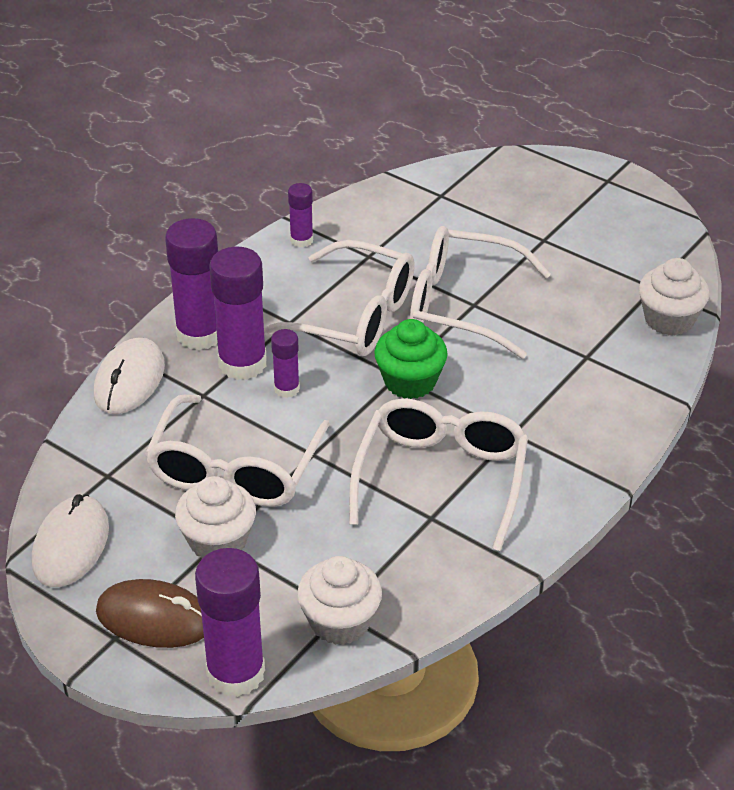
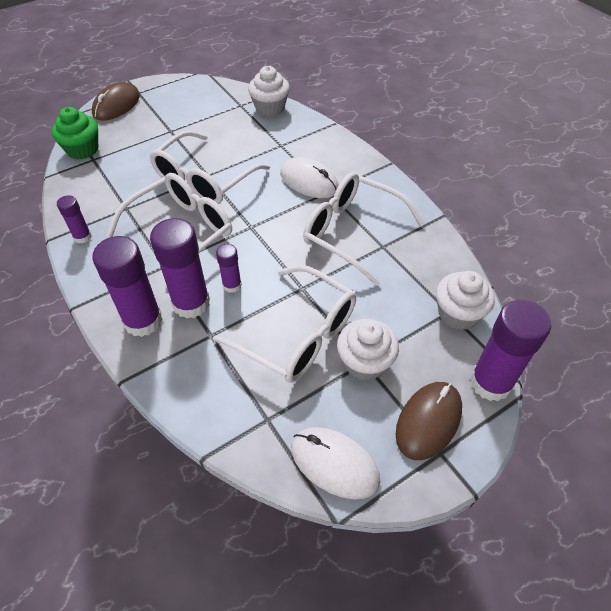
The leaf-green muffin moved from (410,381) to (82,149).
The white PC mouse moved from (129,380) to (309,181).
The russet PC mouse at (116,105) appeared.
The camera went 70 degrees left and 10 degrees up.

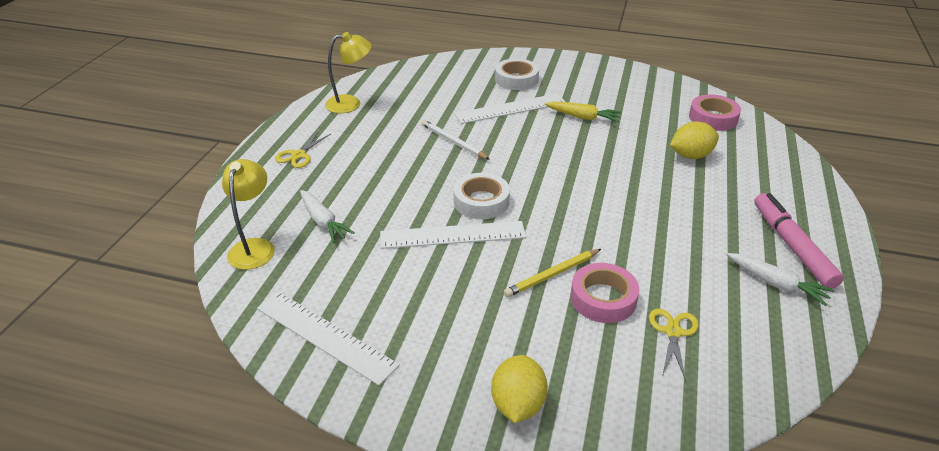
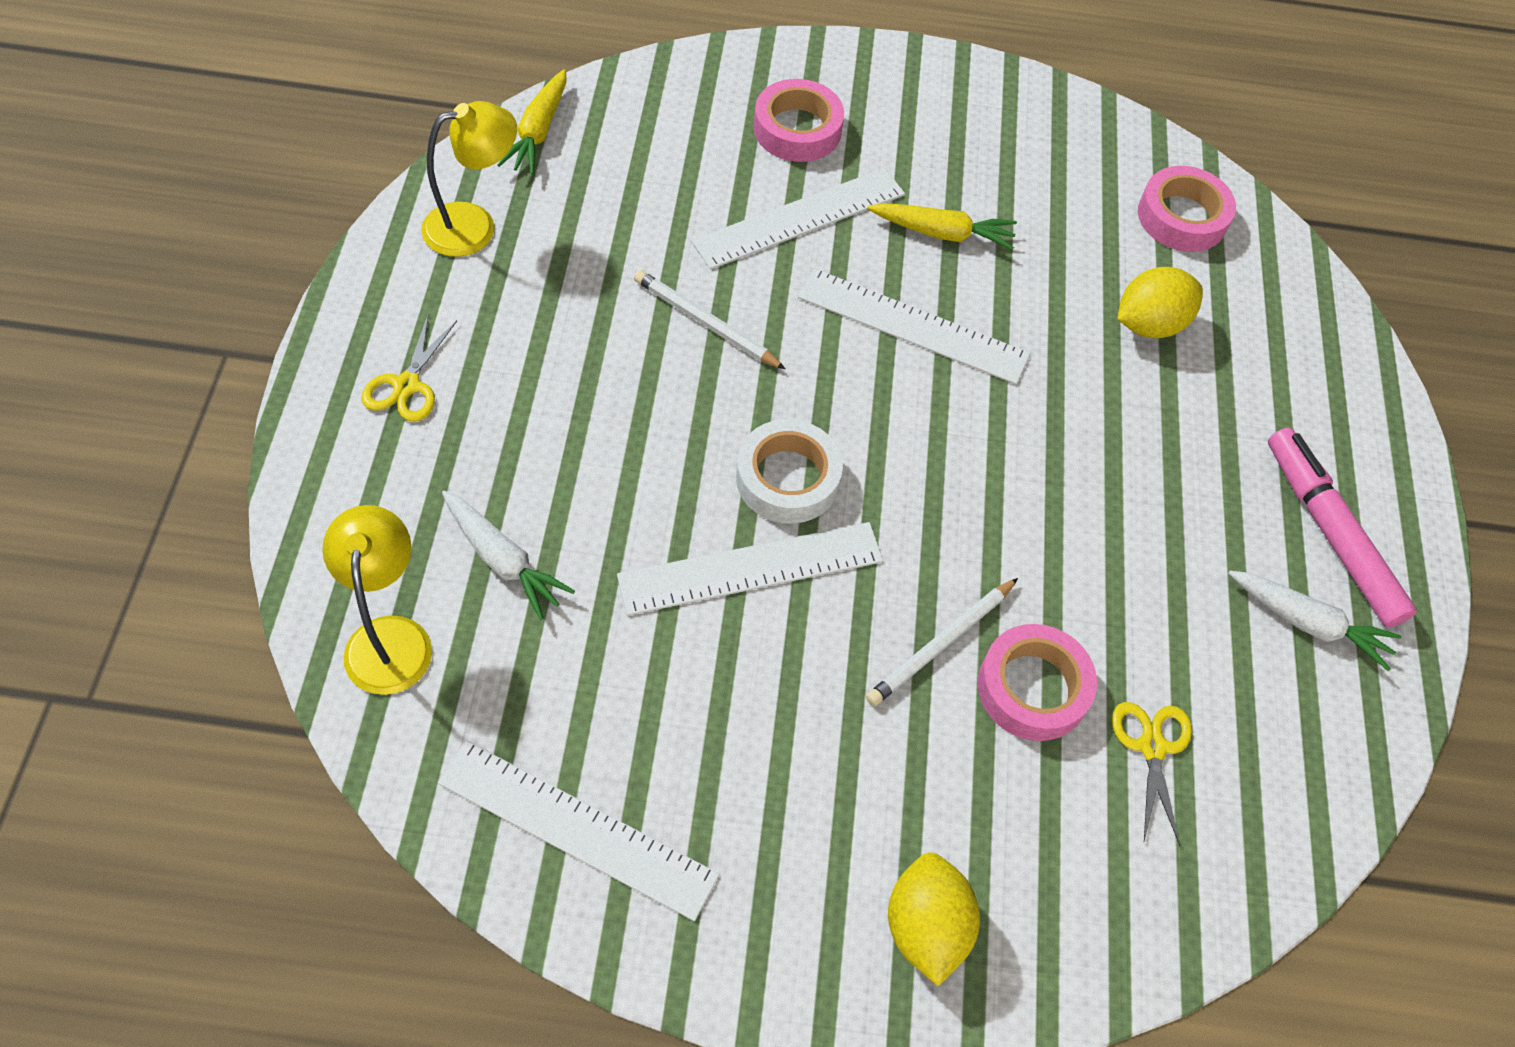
The white roll of tape at (516,79) became the rosy roll of tape at (797,129).
The bright yellow wooden pencil at (552,274) became the white wooden pencil at (941,644).
The bright yellow toy carrot at (538,132) appeared.
The white measuring stick at (913,326) appeared.
The camera went 15 degrees left and 20 degrees up.

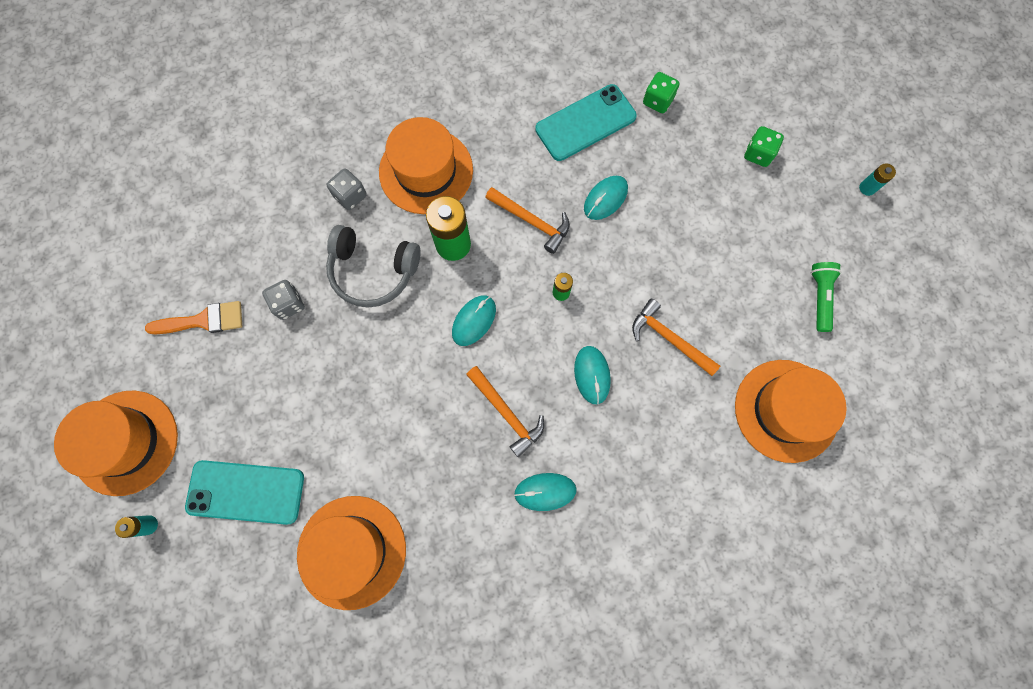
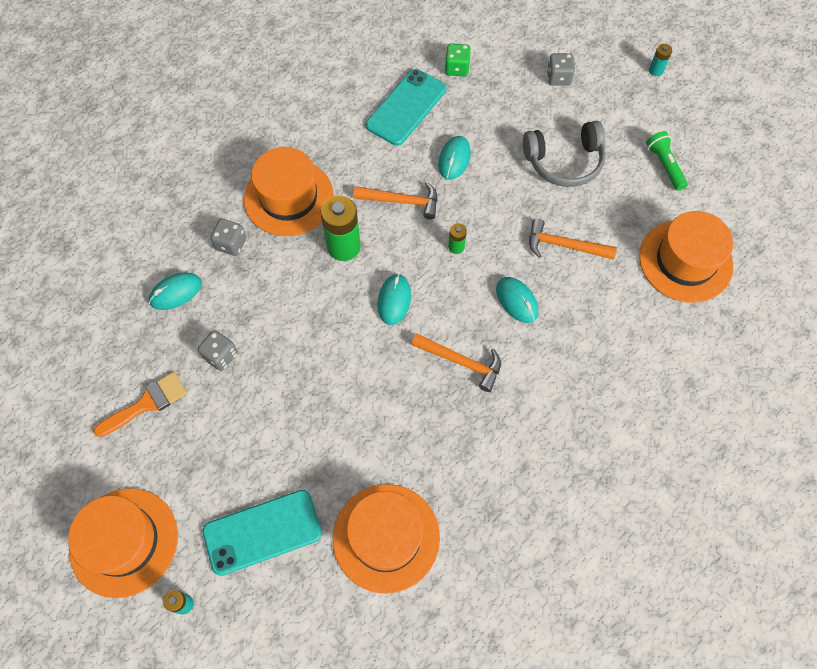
The leaf-green game die at (758,154) became the ash-grey game die at (558,78).
The ash-grey headset moved from (373,271) to (564,161).
The turquoise PC mouse moved from (545,492) to (176,292).
The camera went 25 degrees left and 10 degrees down.

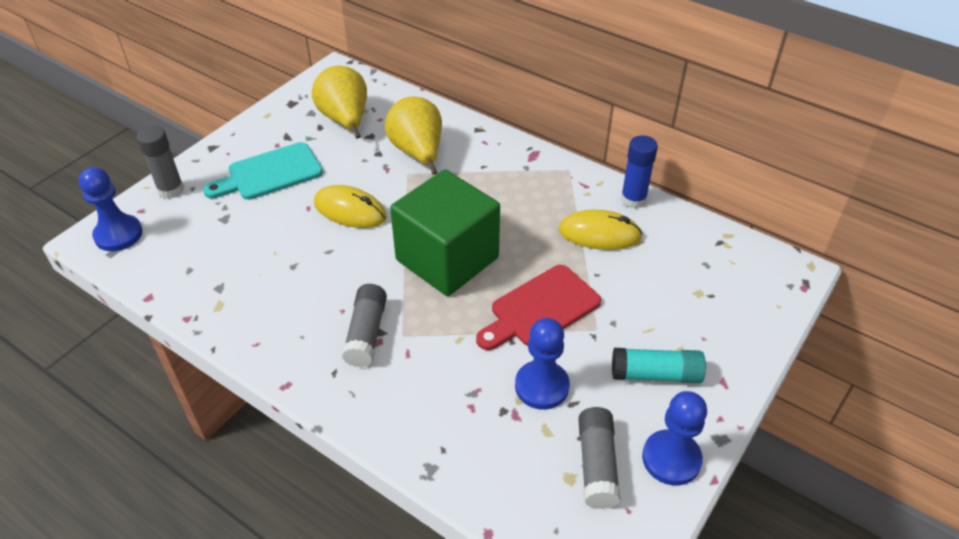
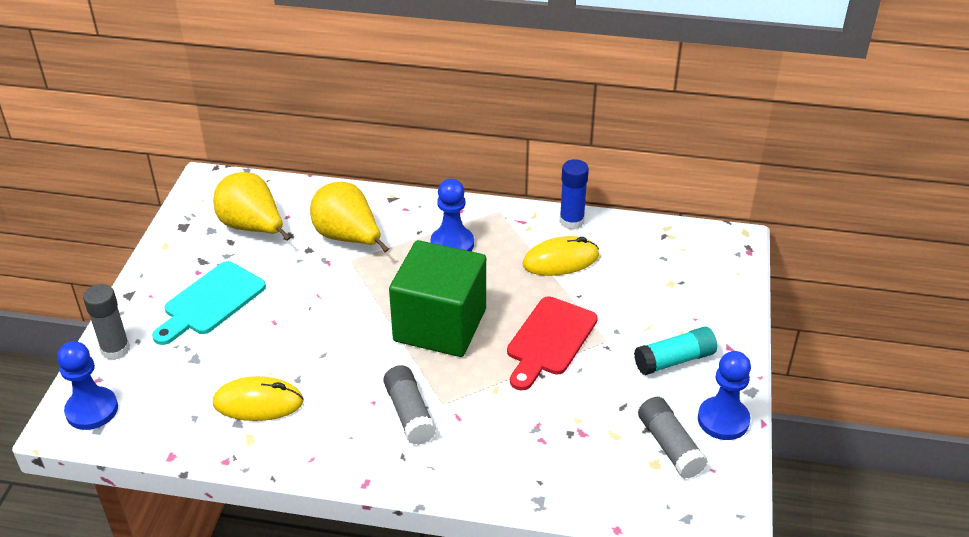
The bright yellow PC mouse moved from (350,210) to (258,403).
The cobalt game pawn moved from (541,386) to (452,244).
The camera went 25 degrees left and 5 degrees down.

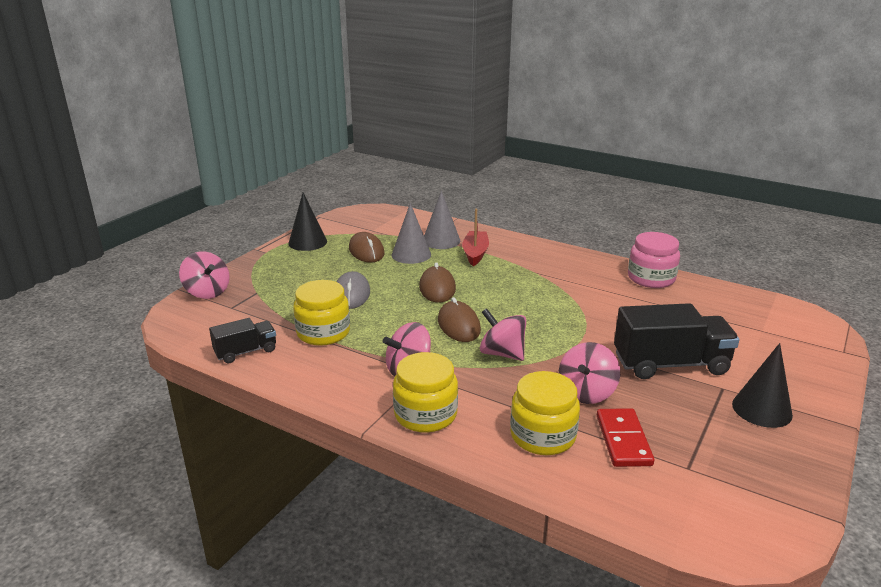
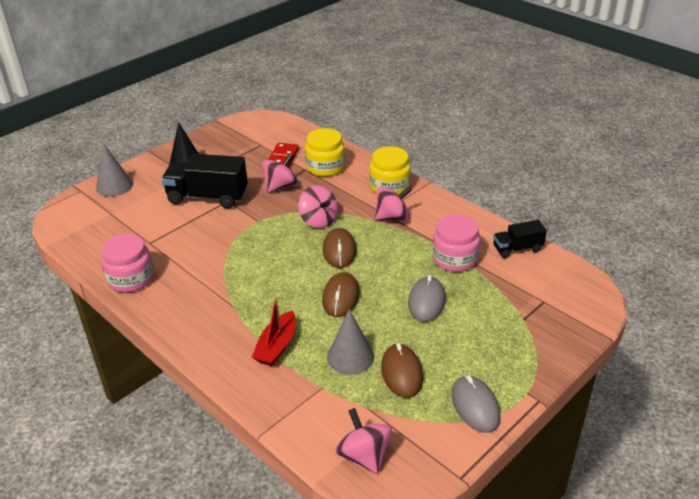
The ash-grey cone shape moved from (441,240) to (114,186).
The jet-black cone shape at (307,242) was replaced by the ash-grey PC mouse at (475,406).
The rosy spinning top moved from (207,292) to (364,455).
The bright yellow jar at (323,333) became the rosy jar at (455,259).
The camera went 165 degrees left and 10 degrees up.

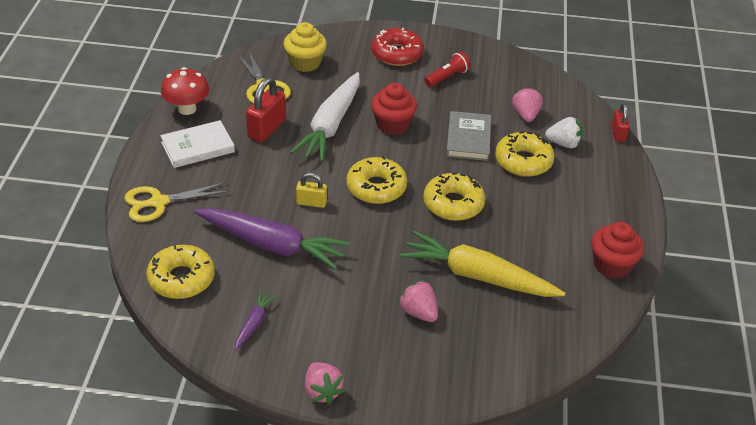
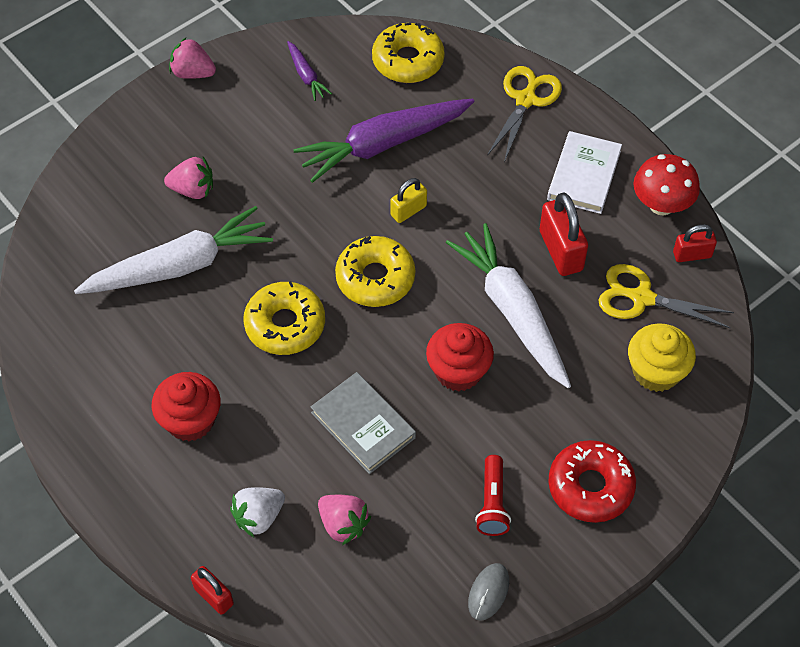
The bright yellow donut at (523,161) disappeared.
The scarlet muffin moved from (612,265) to (190,420).
The bright yellow toy carrot at (477,276) became the white toy carrot at (180,265).
The scarlet padlock at (692,254) appeared.
The ash-grey PC mouse at (488,592) appeared.
The camera went 135 degrees right and 15 degrees up.

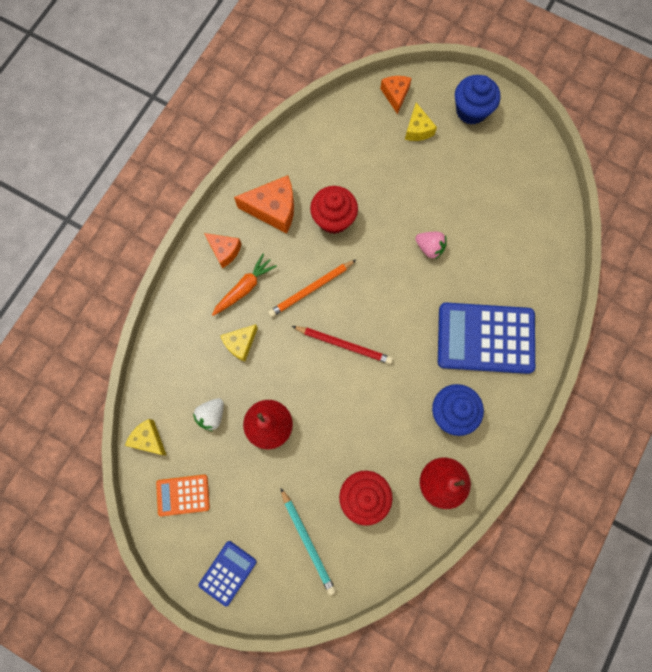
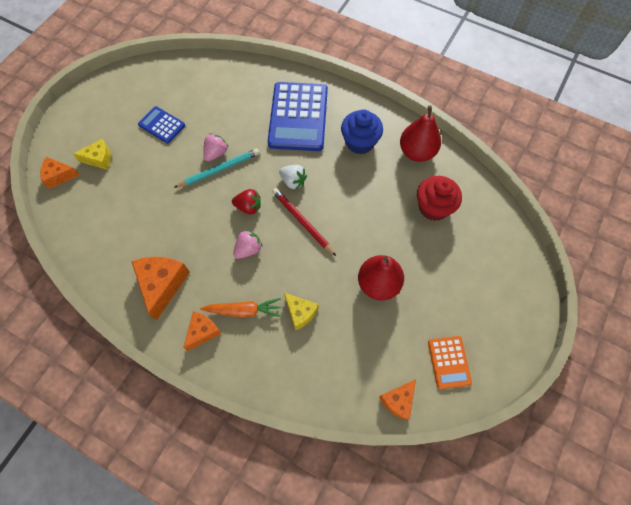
The cobalt muffin at (471,111) disappeared.
The scarlet muffin at (333,219) disappeared.
The orange toy carrot at (244,288) turned 135 degrees clockwise.
The orange wooden pencil at (311,289) was replaced by the rosy berry at (248,249).
The scarlet wooden pencil at (343,345) turned 60 degrees counterclockwise.
The white berry moved from (212,415) to (293,181).
The bright yellow cheese wedge at (148,439) became the orange cheese wedge at (398,400).
The turquoise wooden pencil moved from (307,541) to (219,170).
The cobalt calculator moved from (228,572) to (162,125).
The scarlet berry at (248,207) appeared.
The camera went 90 degrees left and 10 degrees down.

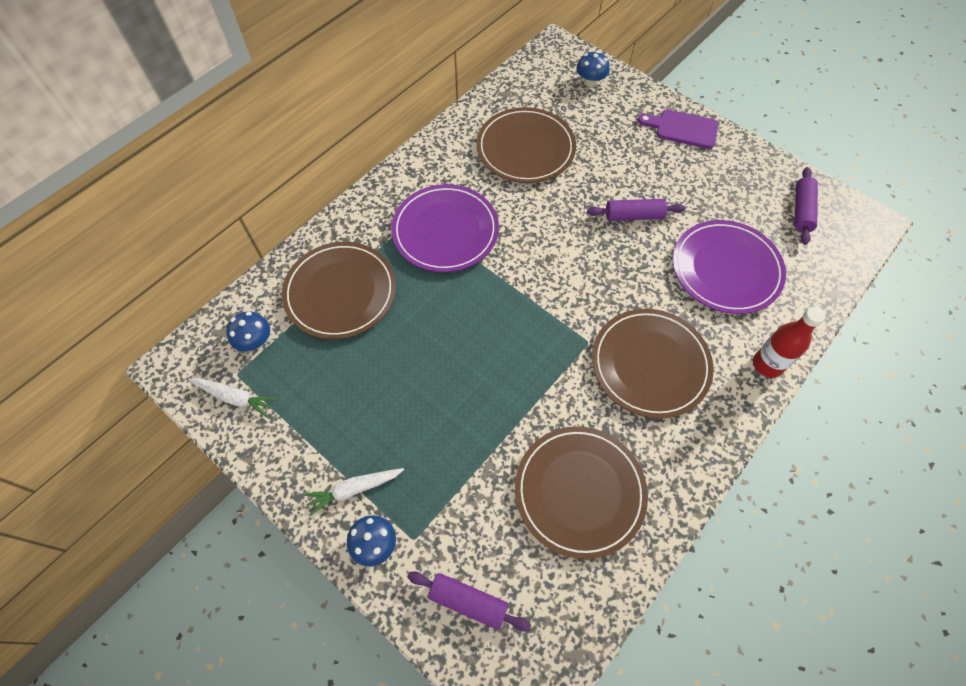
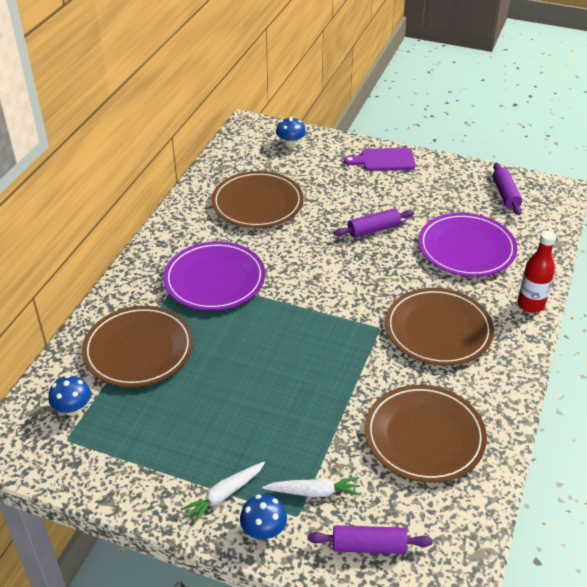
The white toy carrot moved from (235,397) to (314,492).
The camera went 20 degrees left and 20 degrees down.

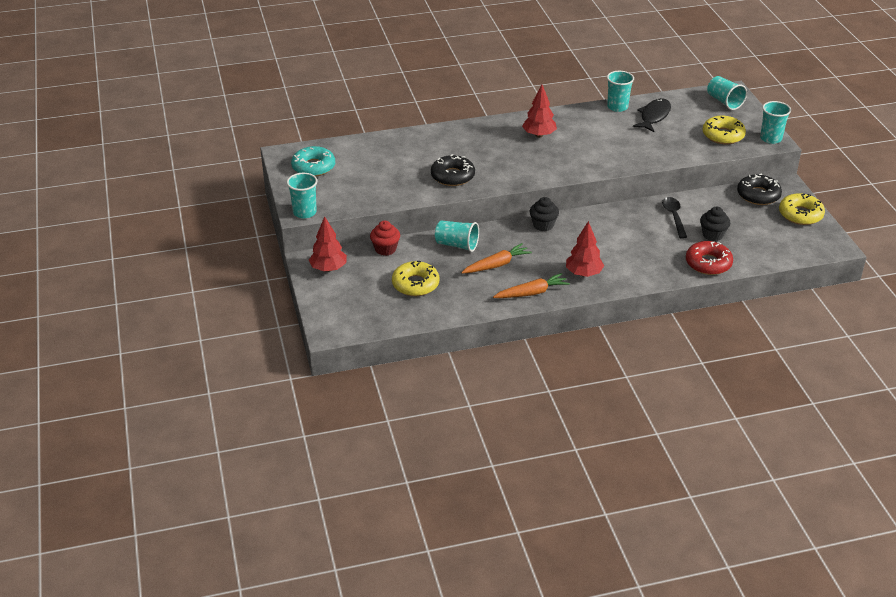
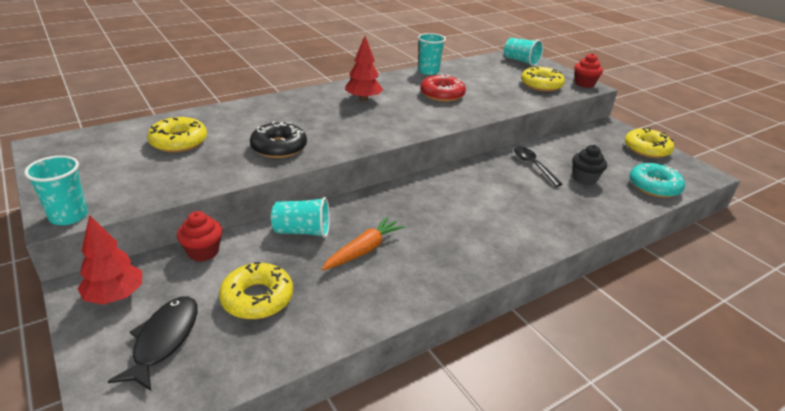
The jet-black fish figure moved from (654,116) to (164,340).
The turquoise tumbler at (771,138) was replaced by the scarlet muffin at (584,84).
The turquoise donut moved from (313,167) to (654,186).
The jet-black donut at (758,195) disappeared.
The jet-black muffin at (543,225) disappeared.
The scarlet tree at (583,273) disappeared.
The scarlet donut moved from (708,263) to (442,94).
The orange toy carrot at (532,293) disappeared.
The bright yellow donut at (179,142) appeared.
The camera went 20 degrees left and 5 degrees down.

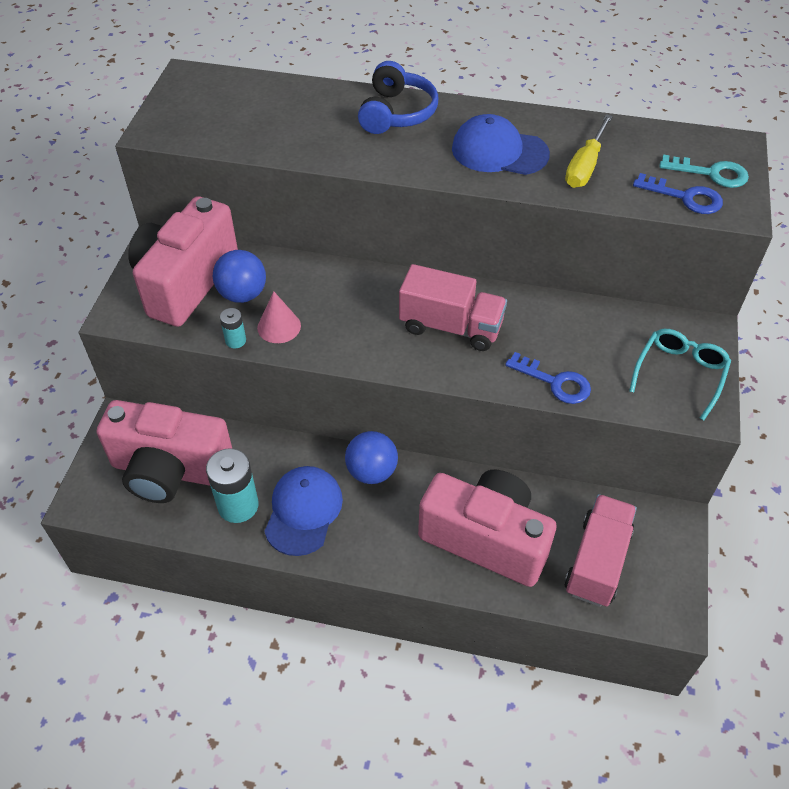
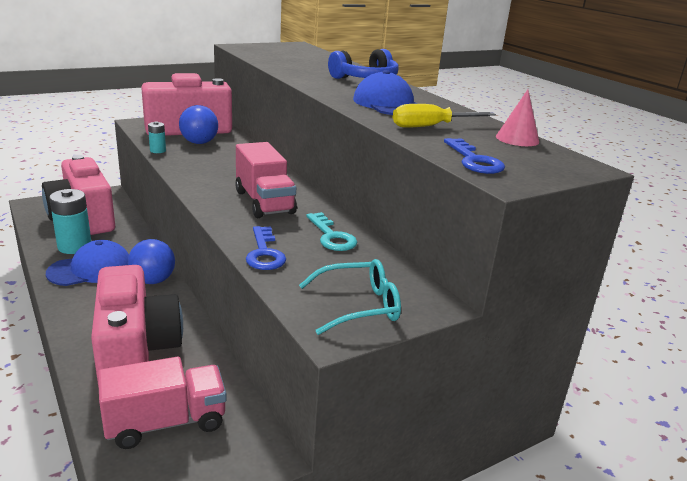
The turquoise key moved from (710,173) to (331,236).
The rosy cone shape moved from (279,326) to (517,139).
The camera went 45 degrees right and 25 degrees down.

